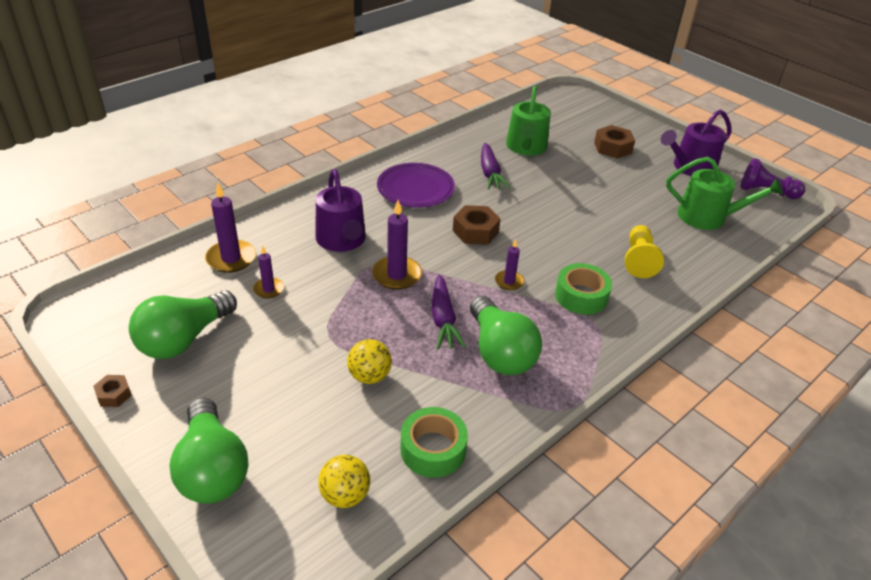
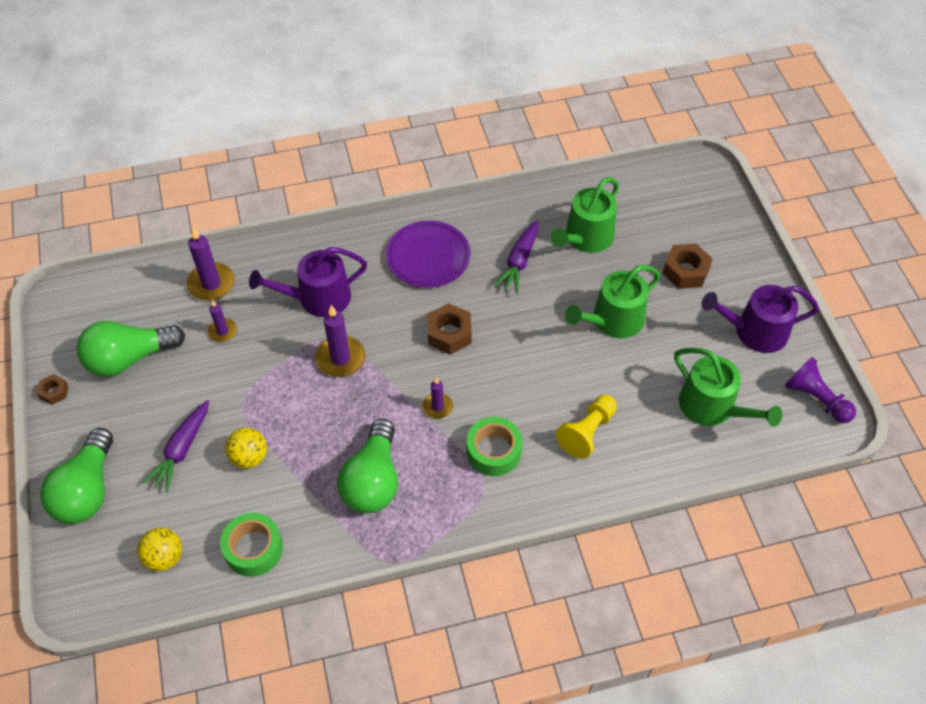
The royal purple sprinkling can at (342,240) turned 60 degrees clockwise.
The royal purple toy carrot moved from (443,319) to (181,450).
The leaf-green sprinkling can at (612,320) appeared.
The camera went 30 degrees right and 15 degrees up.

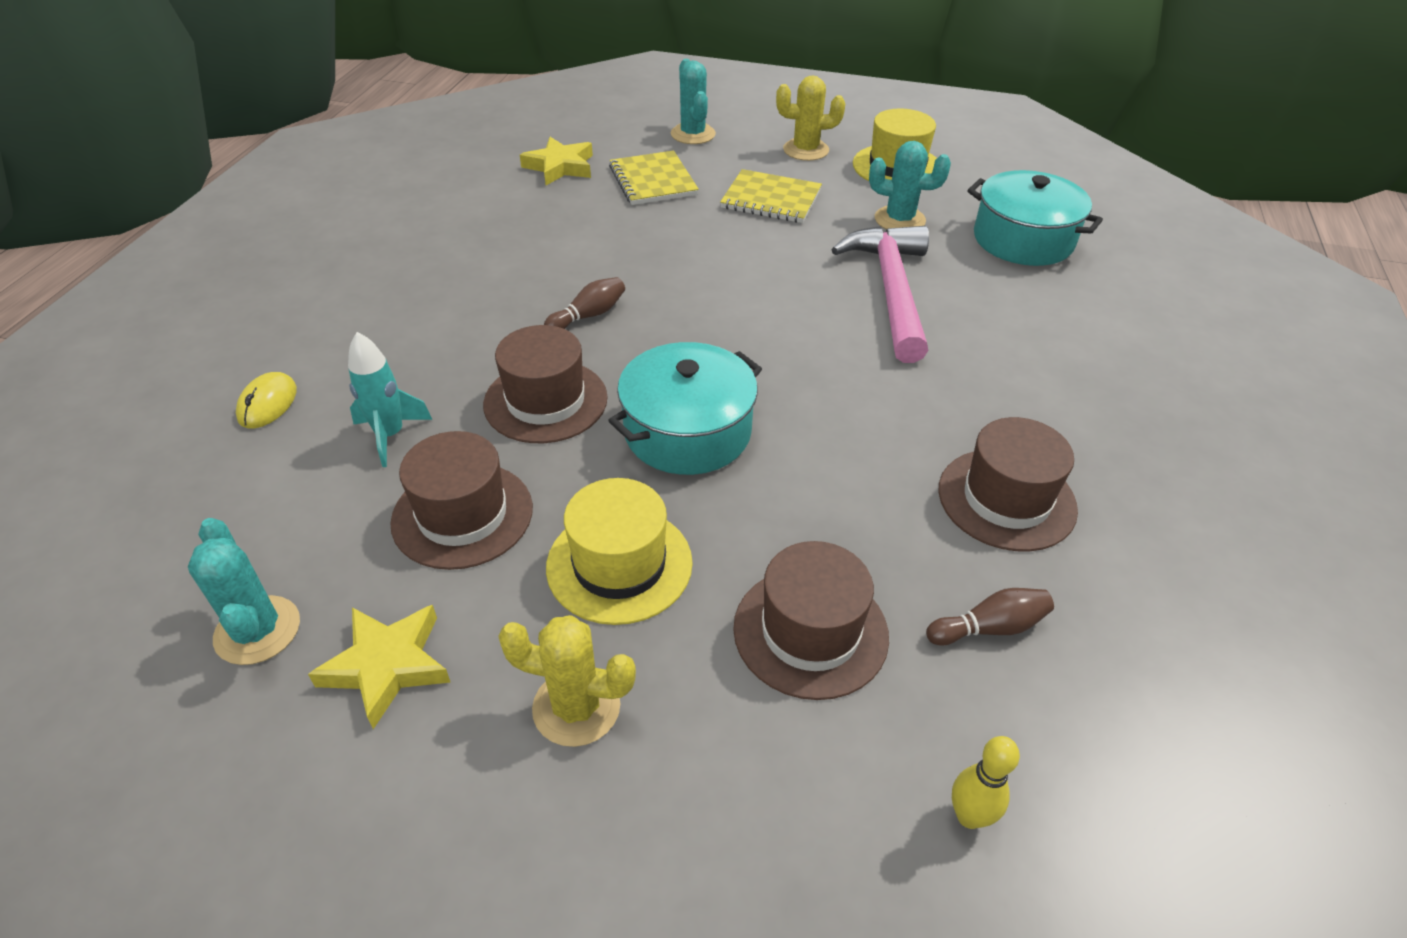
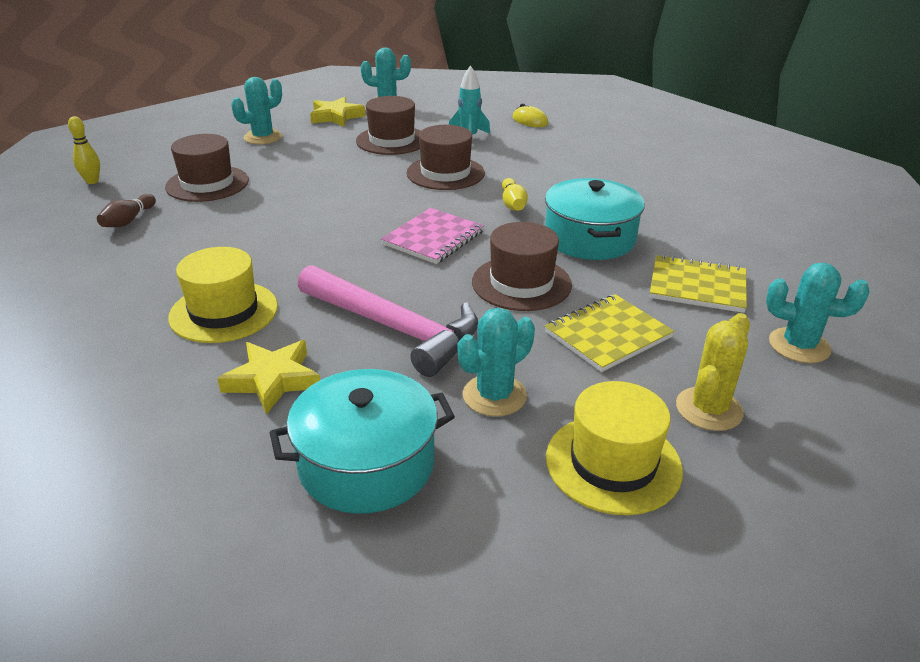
The bright yellow five-pointed star moved from (560,167) to (273,380).
The russet bowling pin at (588,315) became the bright yellow bowling pin at (513,204).
The turquoise pot moved from (687,431) to (589,238).
The russet tall hat moved from (1006,499) to (521,283).
The bright yellow tall hat moved from (619,564) to (224,312).
The bright yellow saguaro cactus at (576,707) became the turquoise saguaro cactus at (263,137).
The rosy exercise book at (433,238) appeared.
The camera went 125 degrees right and 10 degrees down.

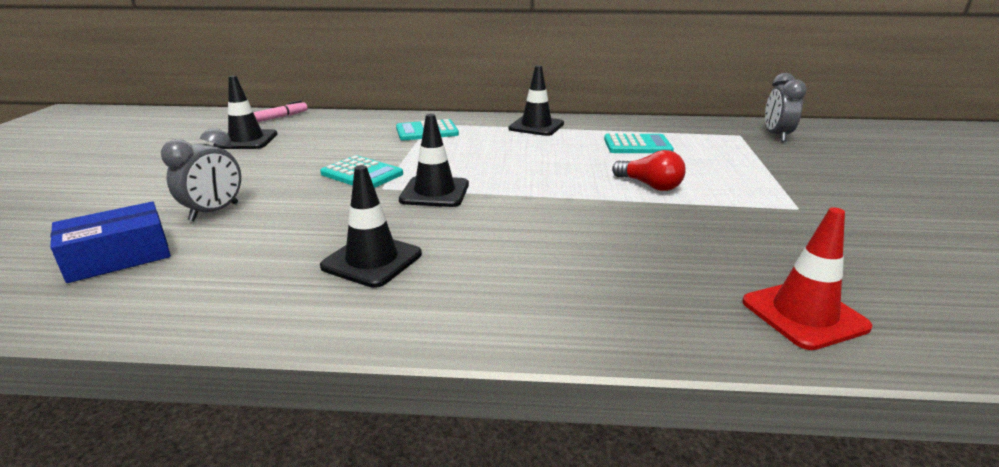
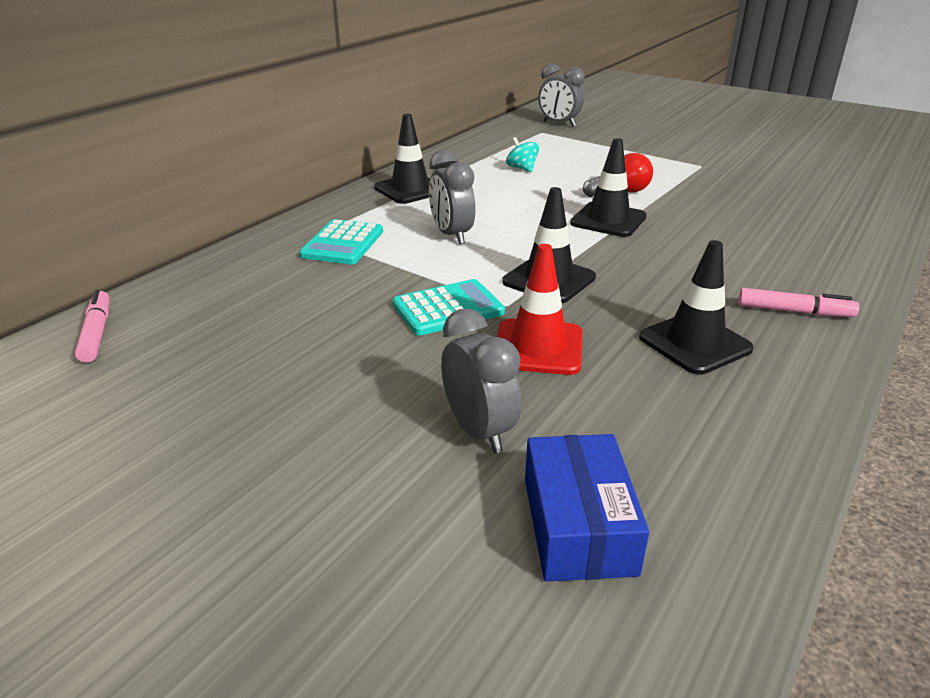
The jet-black traffic cone moved from (246,140) to (608,220).
The turquoise calculator at (637,145) was replaced by the turquoise spinning top at (522,168).
The scarlet traffic cone moved from (804,314) to (538,347).
The ash-grey alarm clock at (451,235) appeared.
The rosy marker pen at (794,311) appeared.
The camera went 60 degrees left and 5 degrees up.

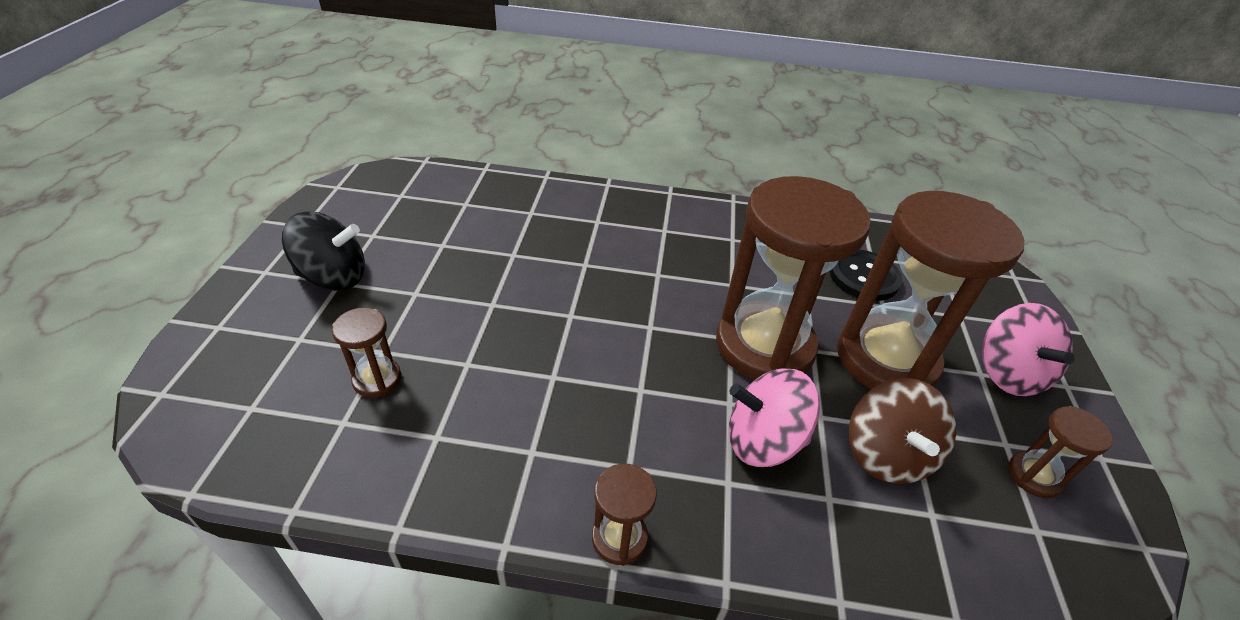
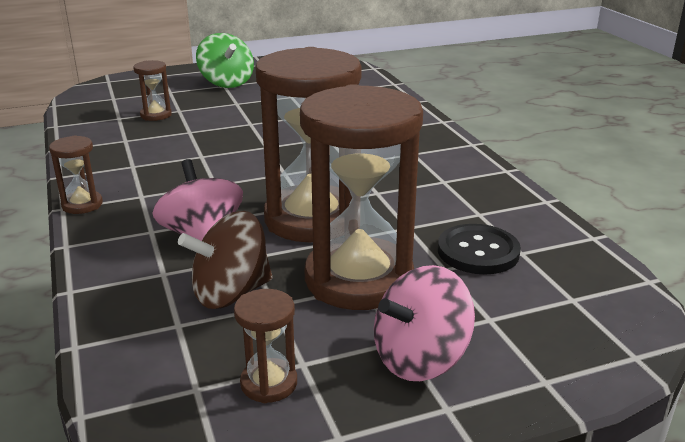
The jet-black spinning top at (334,277) became the leaf-green spinning top at (226,83).
The camera went 65 degrees right and 15 degrees down.

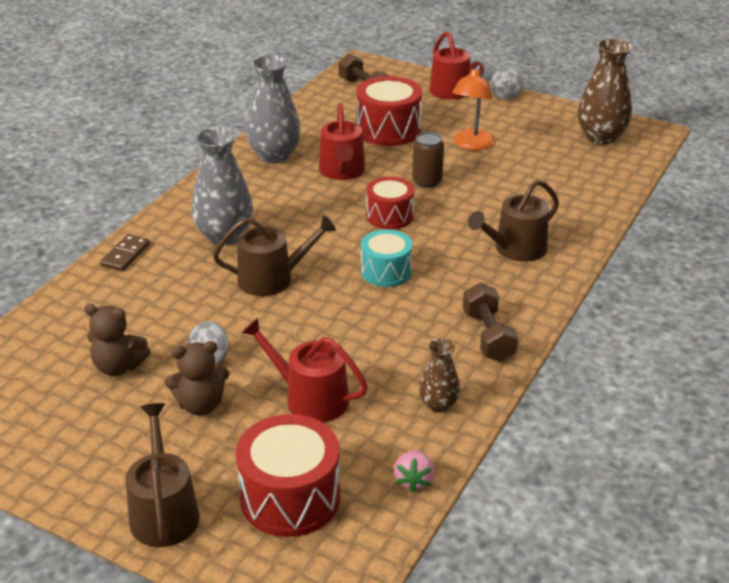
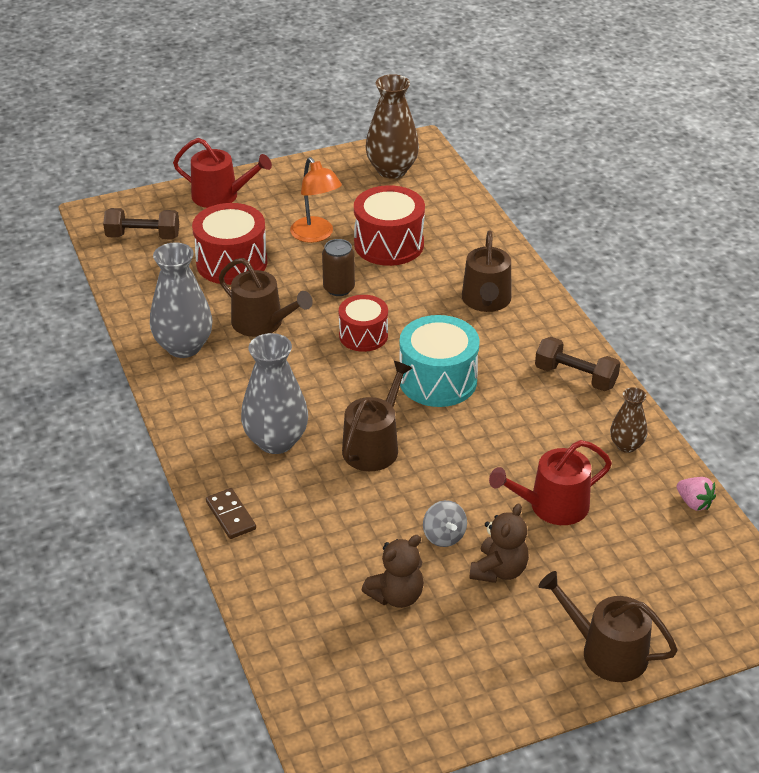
The ash-grey spinning top at (505,95) disappeared.
The scarlet sprinkling can at (342,171) became the russet sprinkling can at (262,323).
The turquoise toy drum at (386,272) changed to 1.54 times the size.
The scarlet toy drum moved from (290,498) to (389,244).
The camera went 50 degrees left and 5 degrees up.

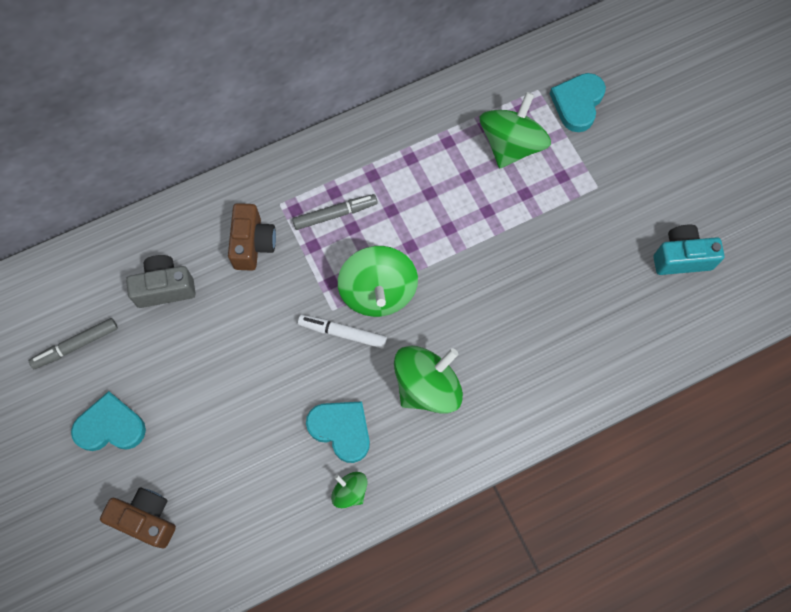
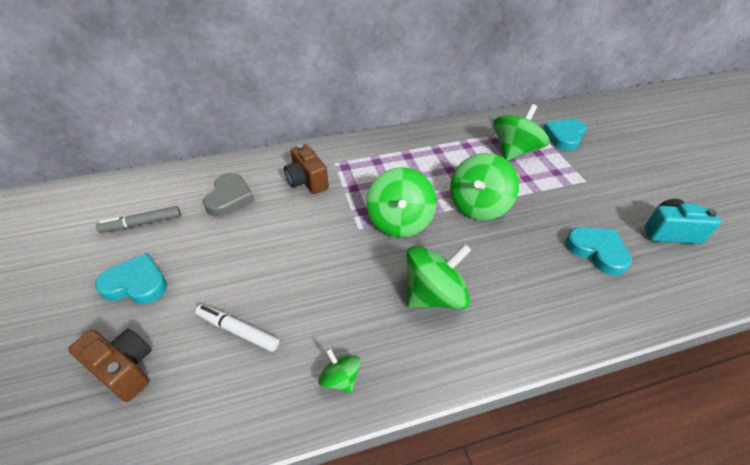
The ash-grey marker pen at (335,214) disappeared.
The russet compact camera at (253,244) turned 135 degrees clockwise.
The ash-grey compact camera at (165,288) was replaced by the ash-grey heart at (229,198).
The white marker pen moved from (342,333) to (238,331).
The turquoise heart moved from (341,430) to (597,251).
The leaf-green spinning top at (478,206) appeared.
The camera went 10 degrees right and 25 degrees down.

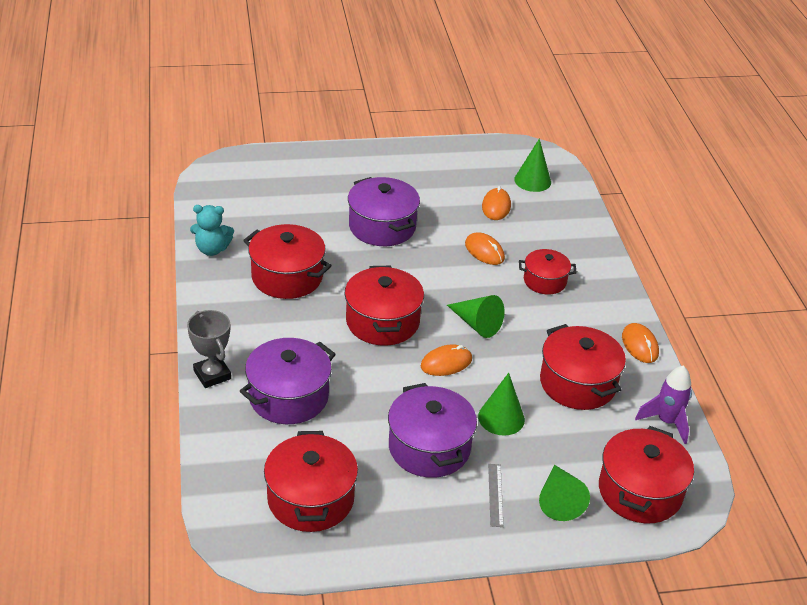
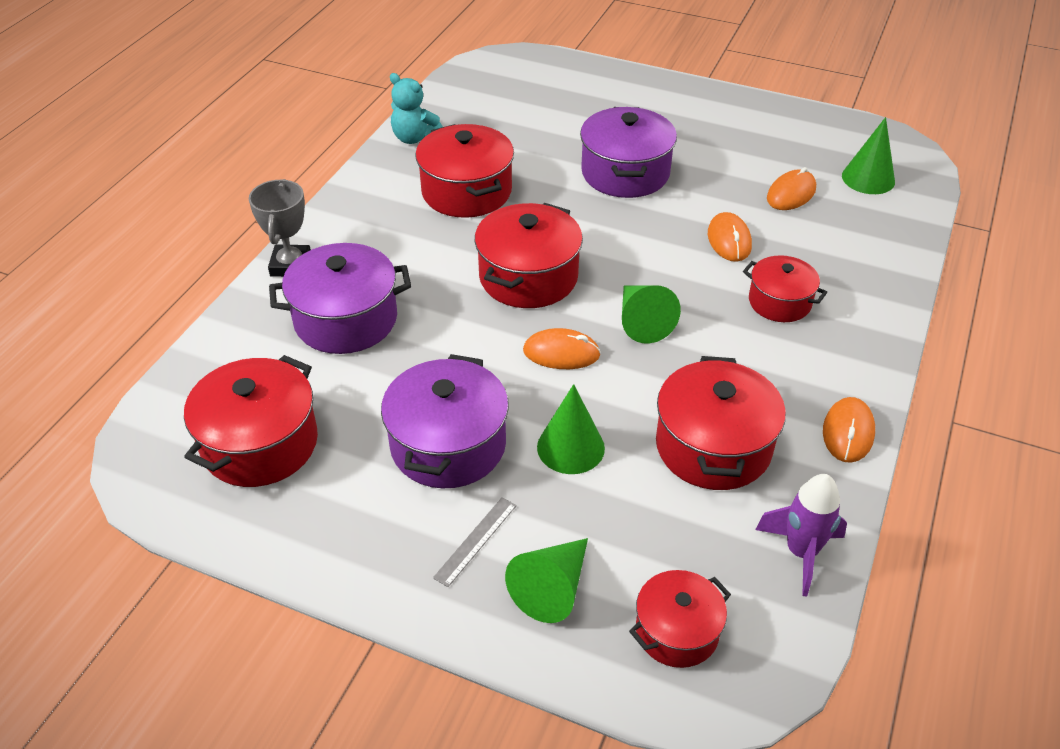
The scarlet pot at (640,491) changed to 0.62 times the size.
The camera went 35 degrees right and 5 degrees up.

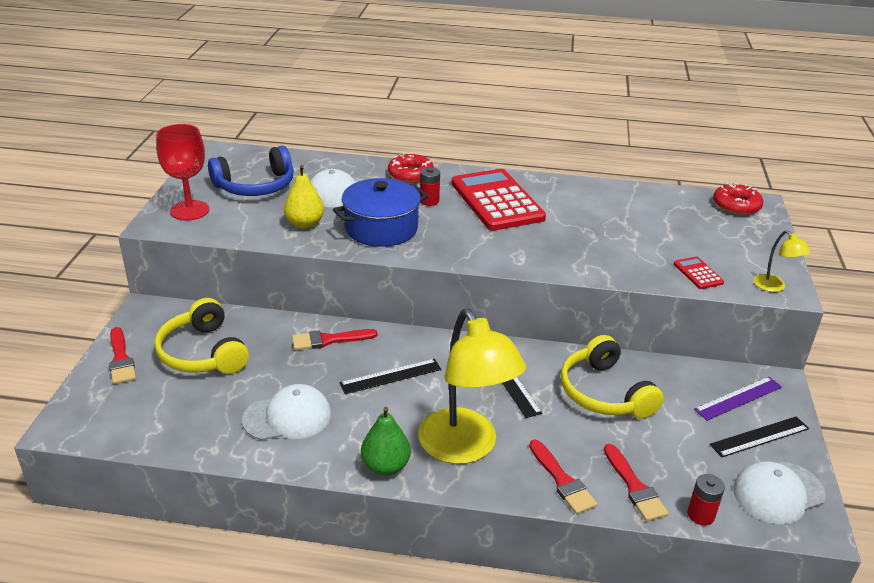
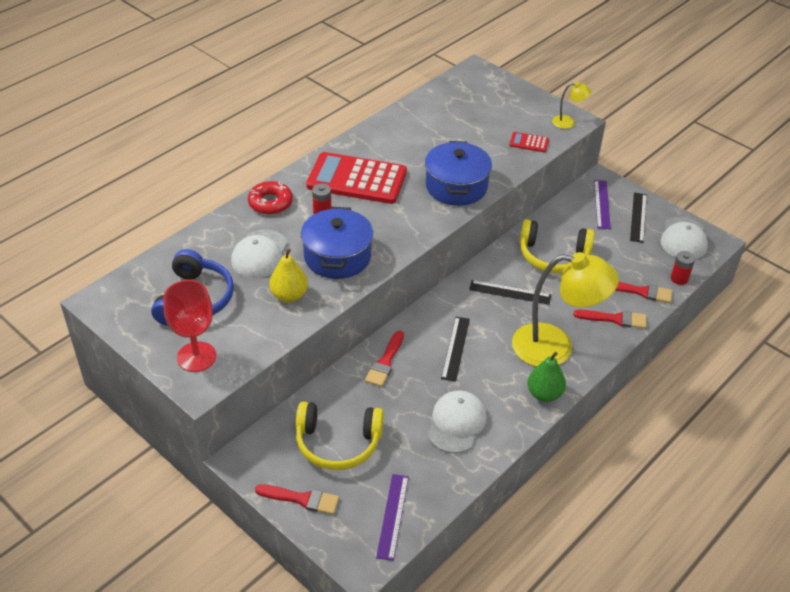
The scarlet donut at (736,205) disappeared.
The cobalt pot at (456,186) appeared.
The royal purple measuring stick at (393,516) appeared.
The camera went 55 degrees left and 10 degrees up.

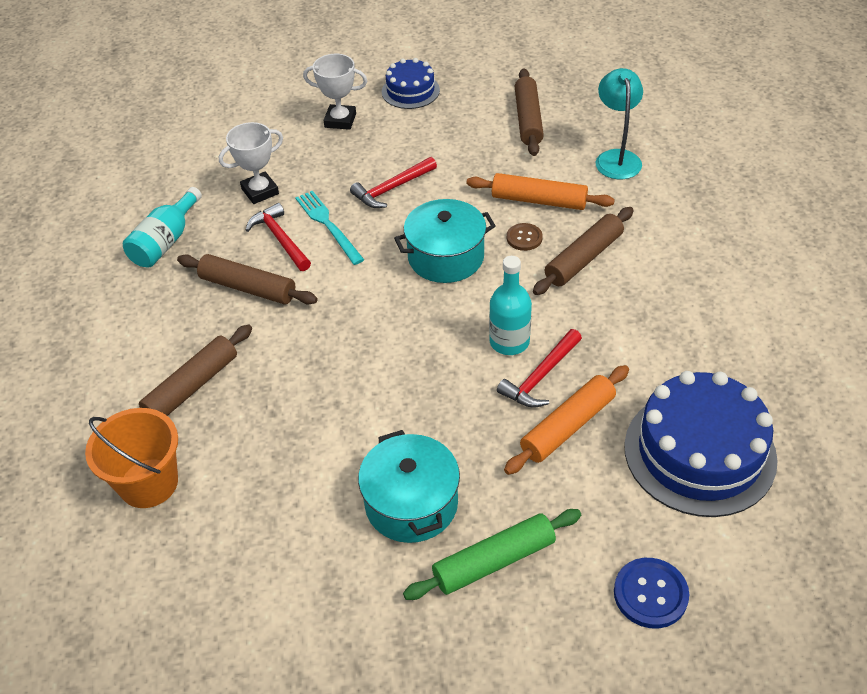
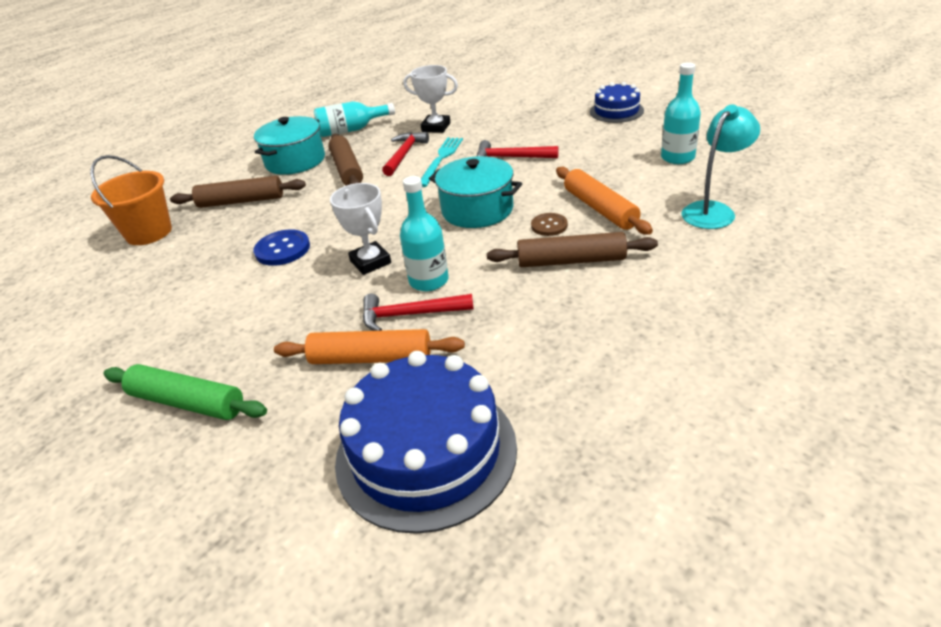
The white trophy moved from (340,120) to (370,262).
The russet rolling pin at (528,119) was replaced by the turquoise bottle at (677,157).
The turquoise pot moved from (411,503) to (295,161).
The cobalt sewing button moved from (650,594) to (282,249).
The camera went 50 degrees right and 10 degrees down.

